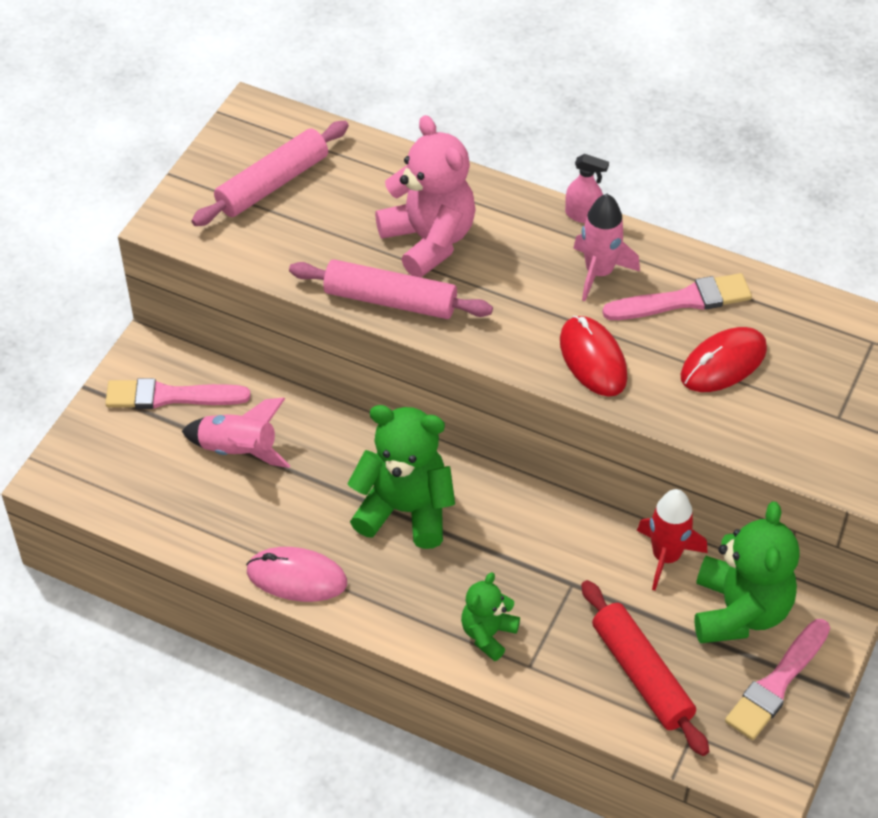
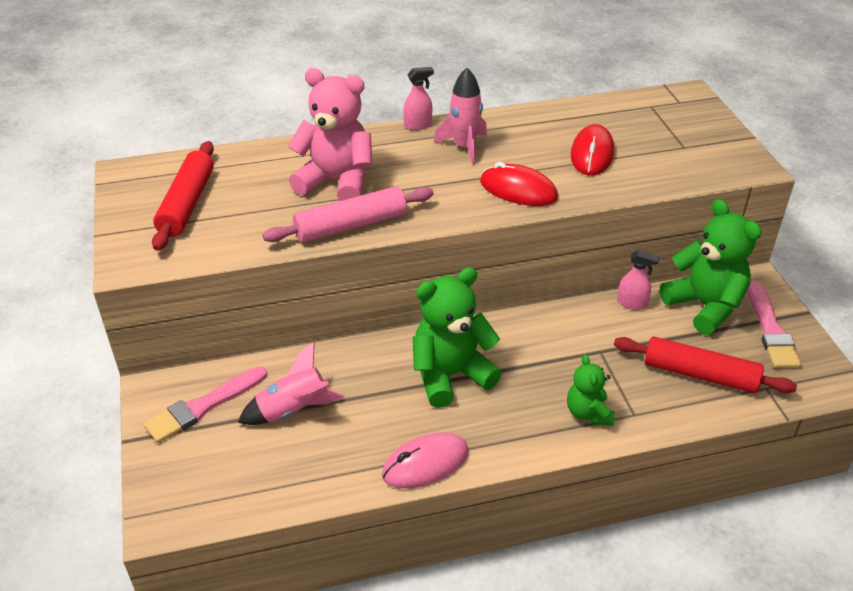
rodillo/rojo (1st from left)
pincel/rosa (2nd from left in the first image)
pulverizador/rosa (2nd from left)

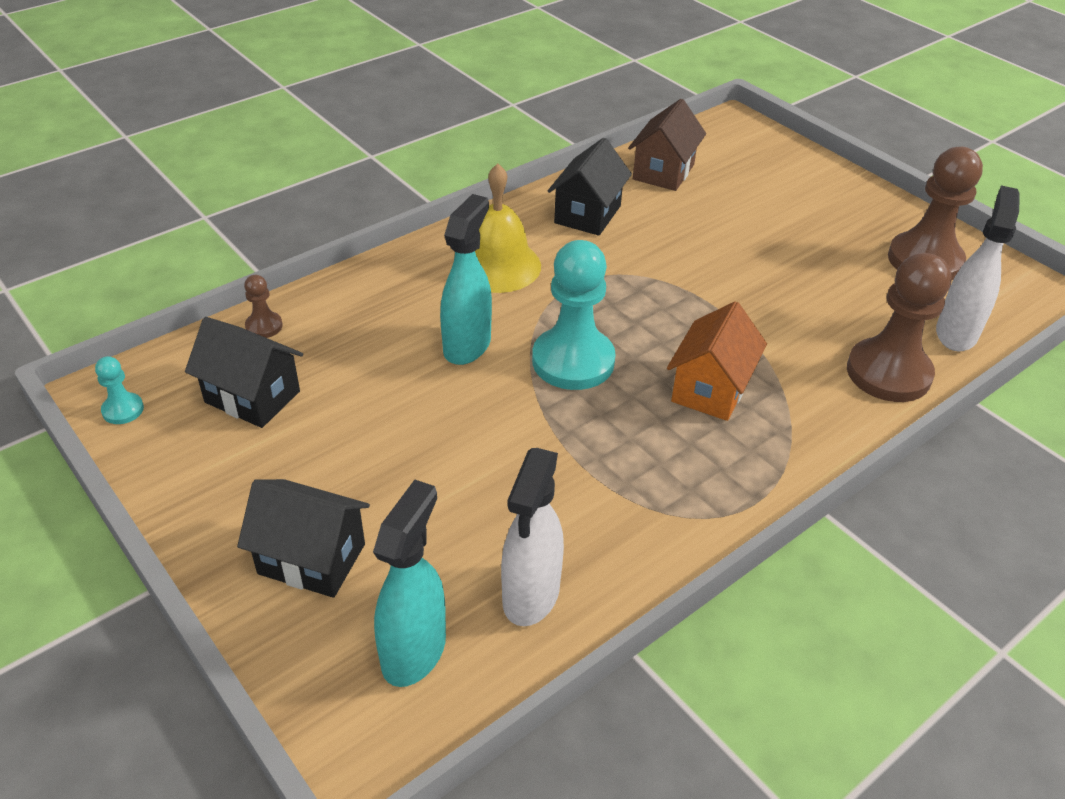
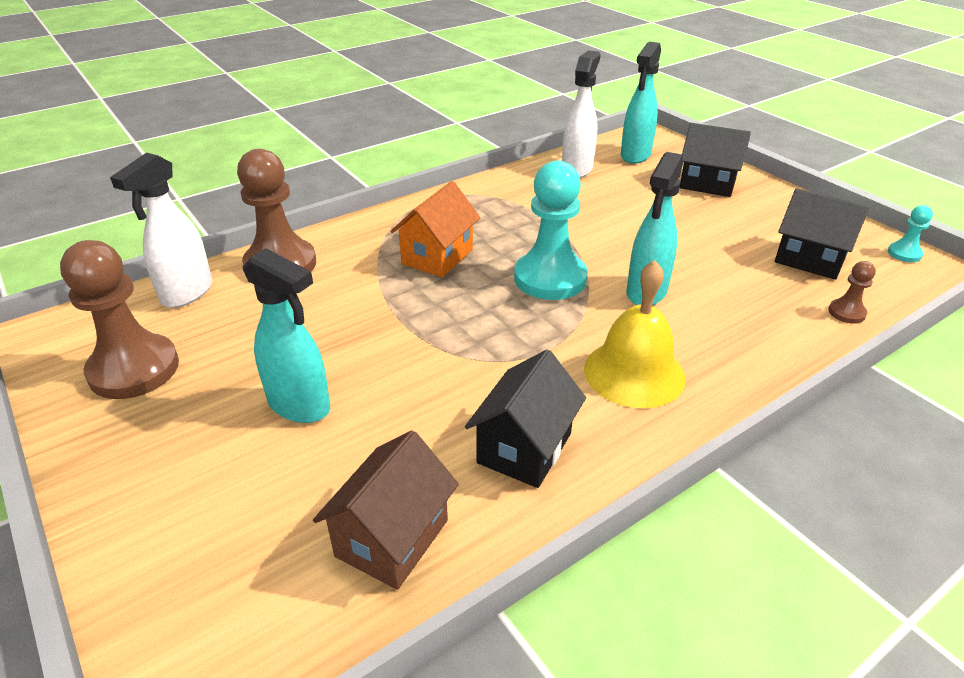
pulverizador/turquesa (1st from left)

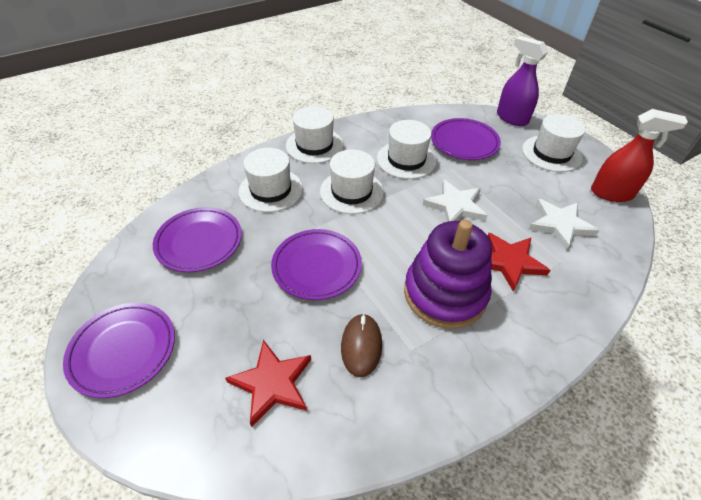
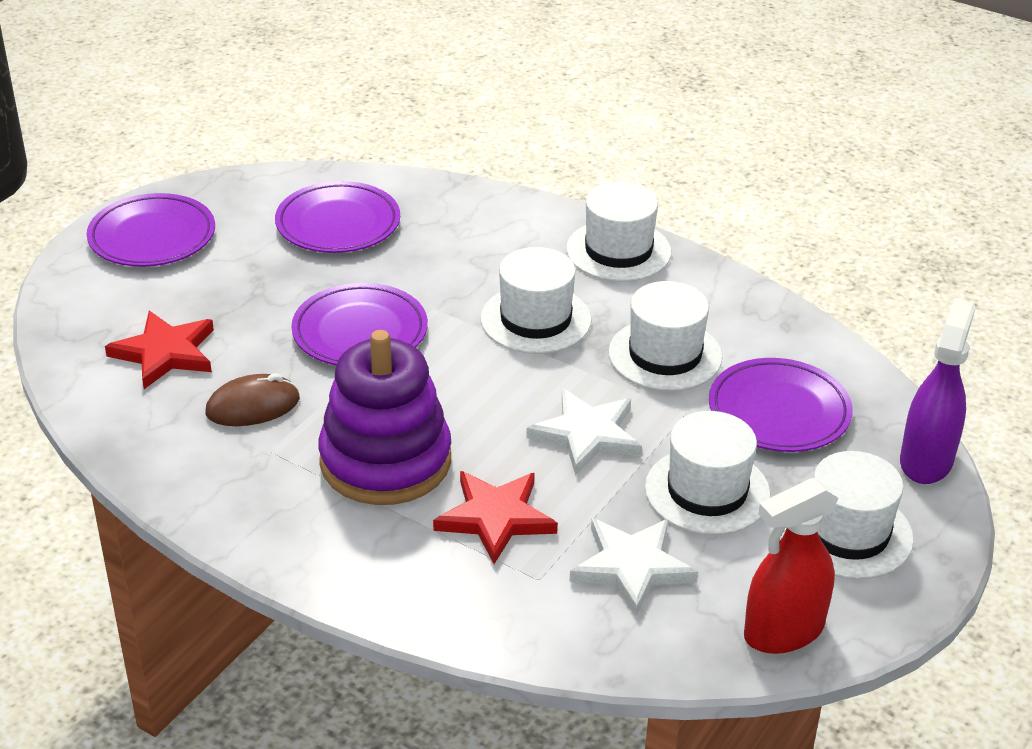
pulverizador/rojo
sombrero/blanco (4th from left)

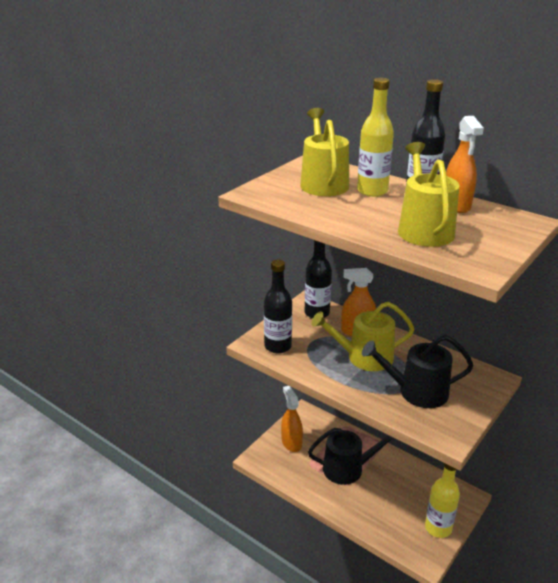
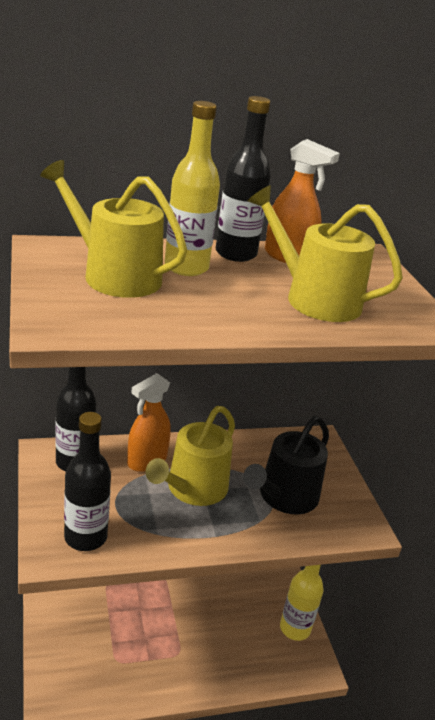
pulverizador/naranja (1st from left in the first image)
regadera/negro (1st from left in the first image)

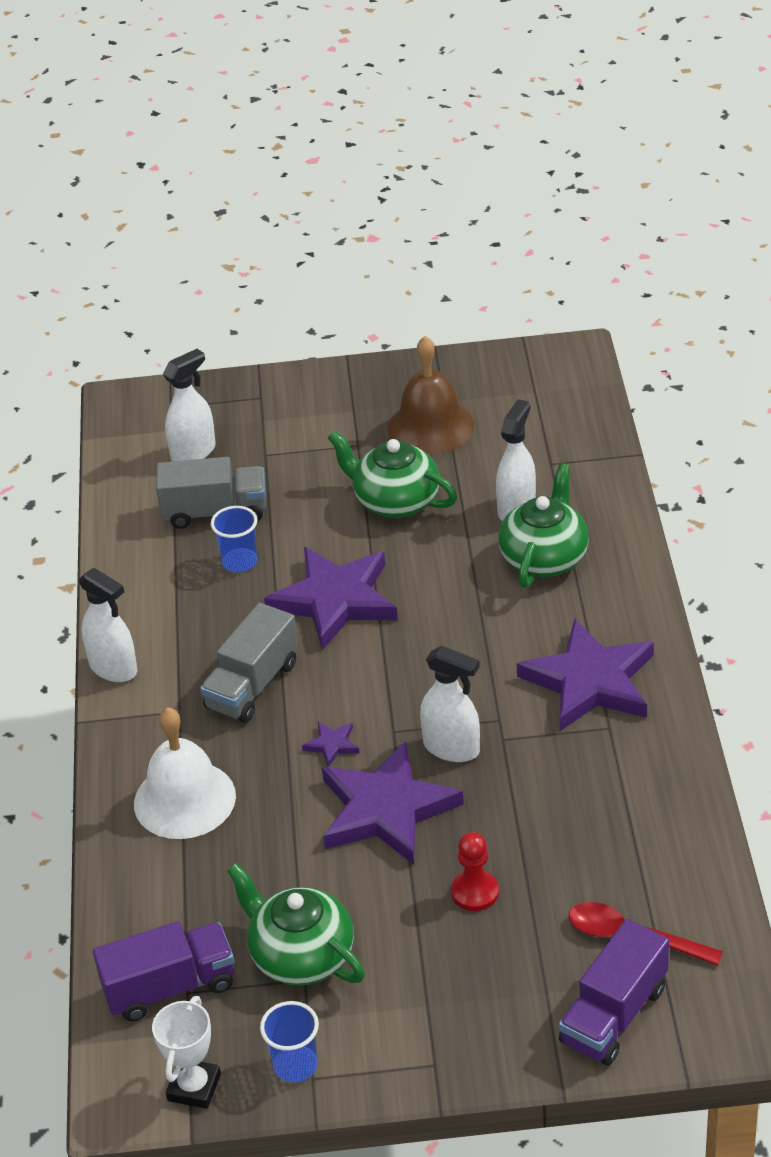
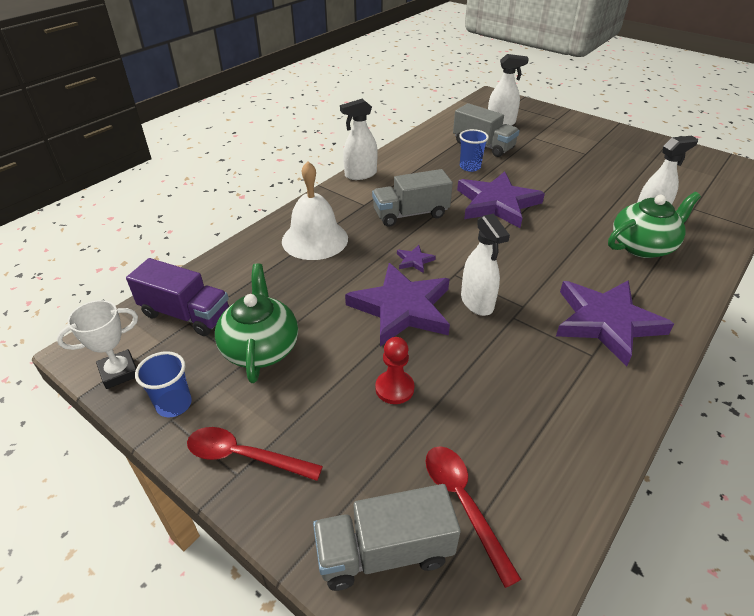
campana/marrón
tetera/verde (2nd from left in the first image)
pulverizador/blanco (1st from left)
camión/gris (1st from left)
cuchara/rojo (1st from left)

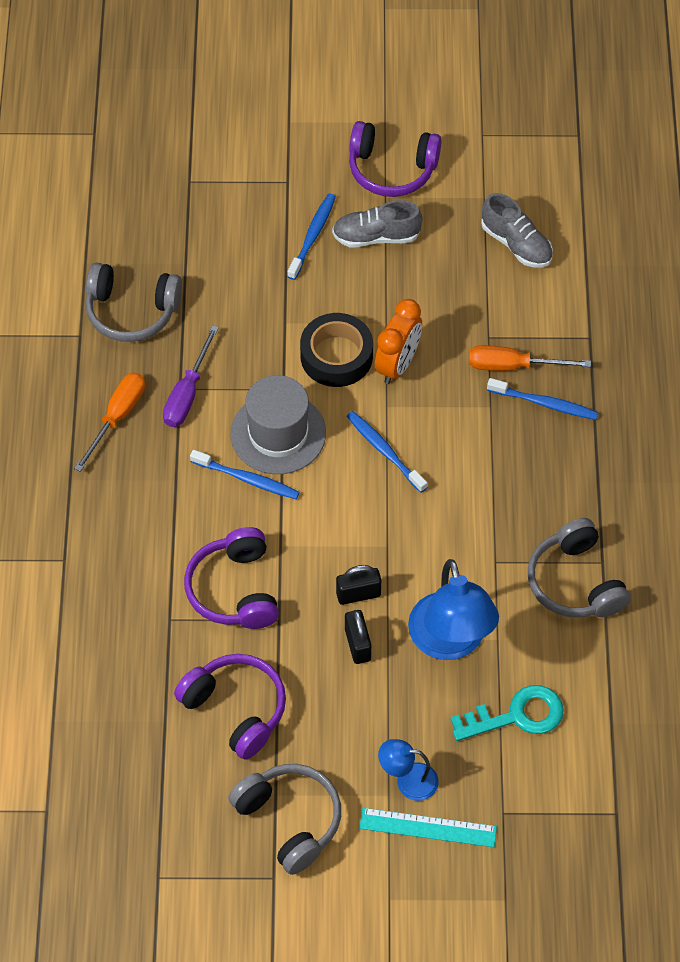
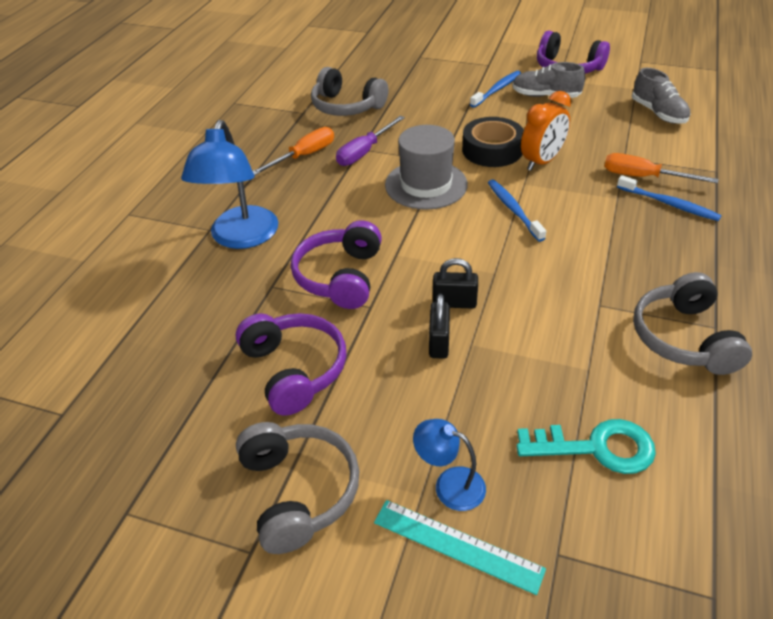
cepillo de dientes/azul (1st from left in the first image)
lámpara/azul (1st from left)

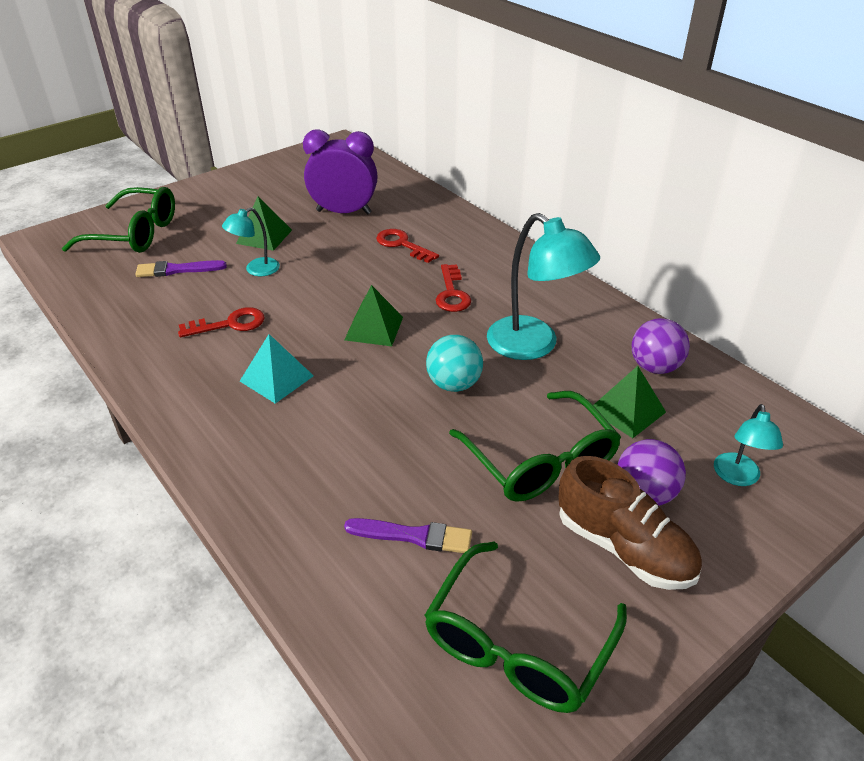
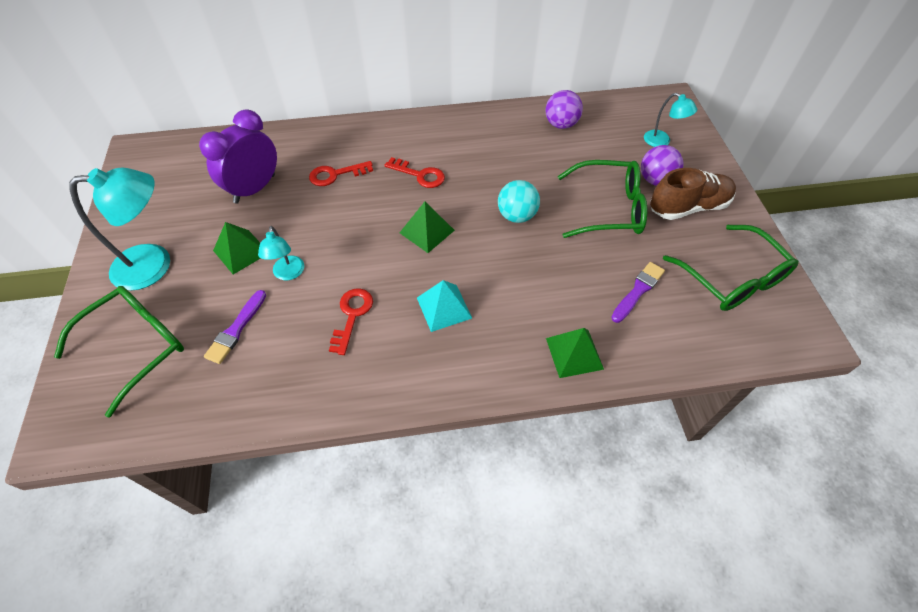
lámpara/turquesa (1st from left)
pirámide/verde (3rd from left)

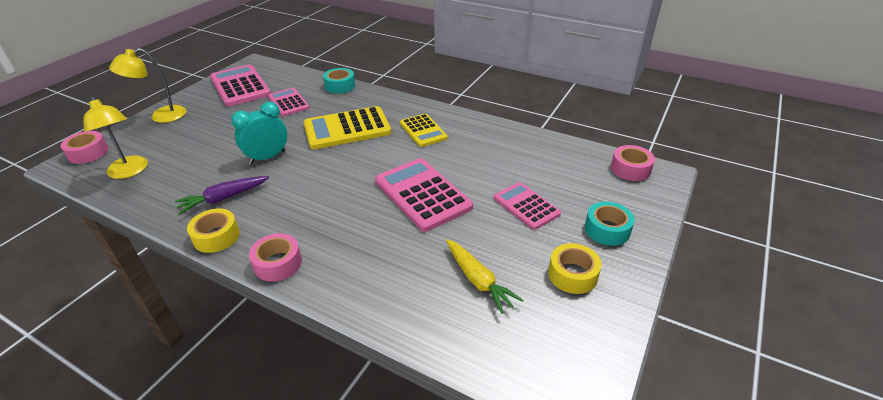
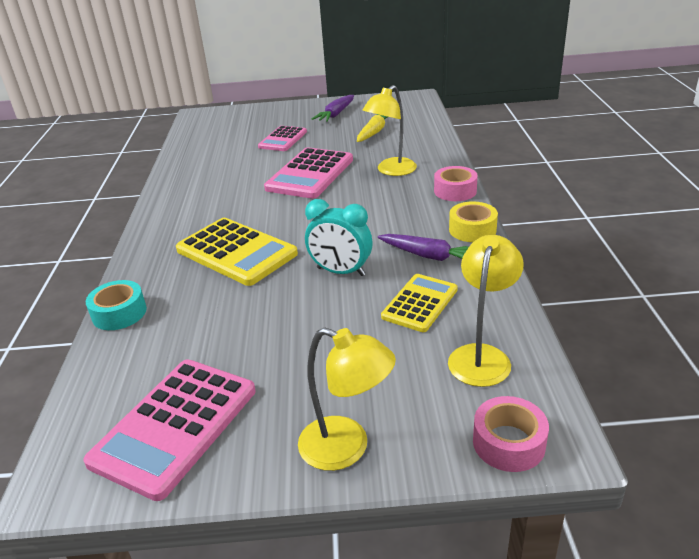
calculadora/rosa (2nd from left in the first image)
calculadora/amarillo (2nd from left)
cinta adhesiva/rosa (3rd from left in the first image)
cinta adhesiva/turquesa (2nd from left in the first image)
zanahoria/morado (1st from left)
lámpara/amarillo (2nd from left)

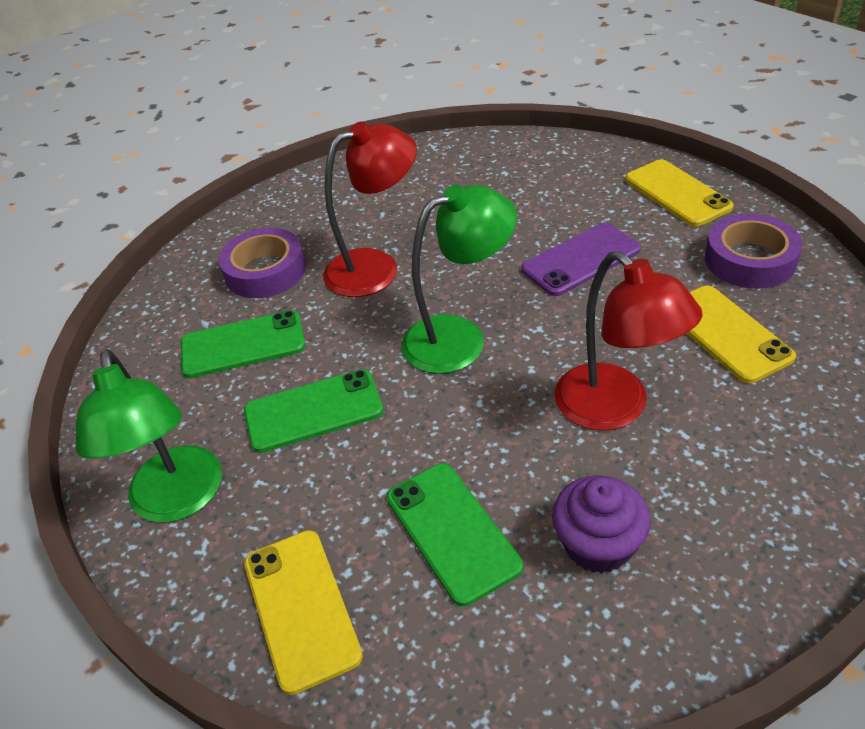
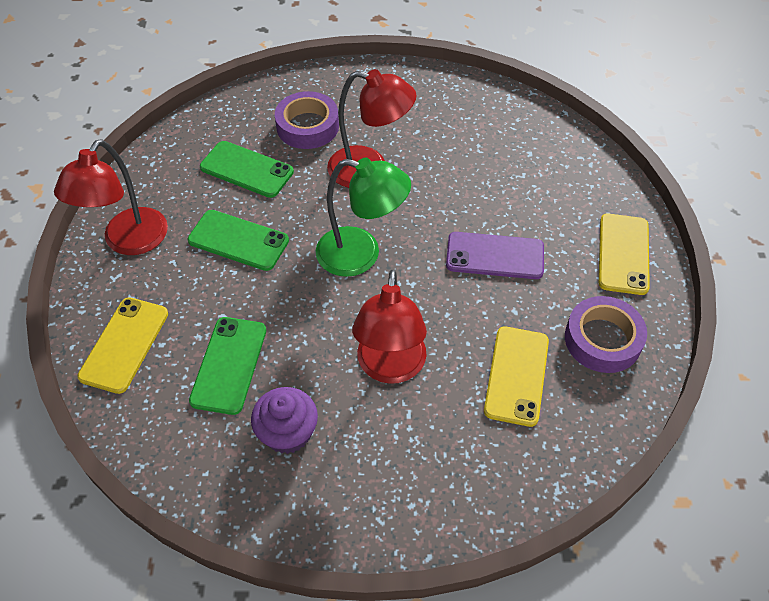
lámpara/rojo (1st from left)

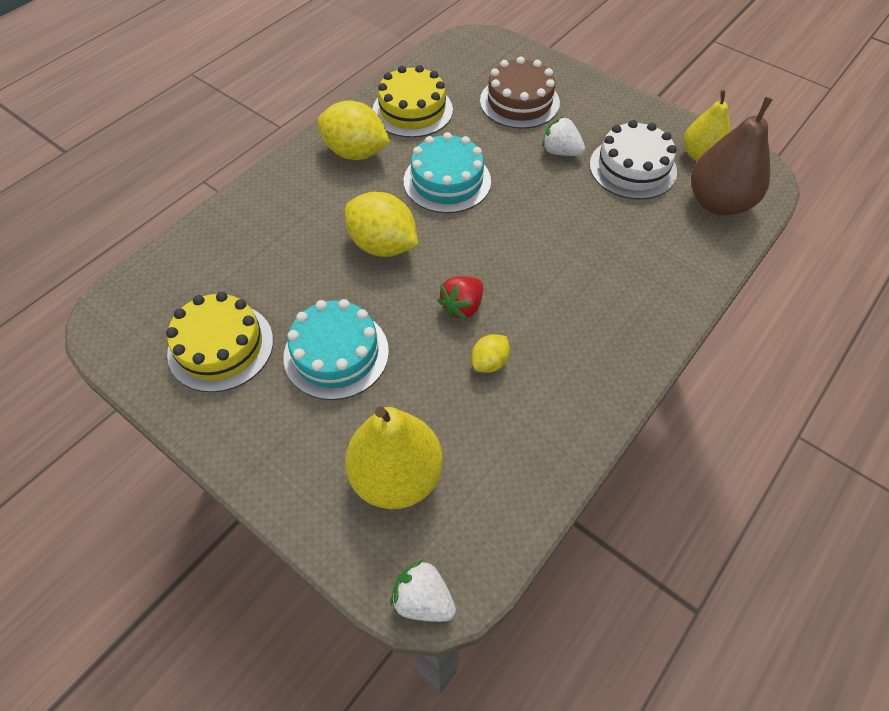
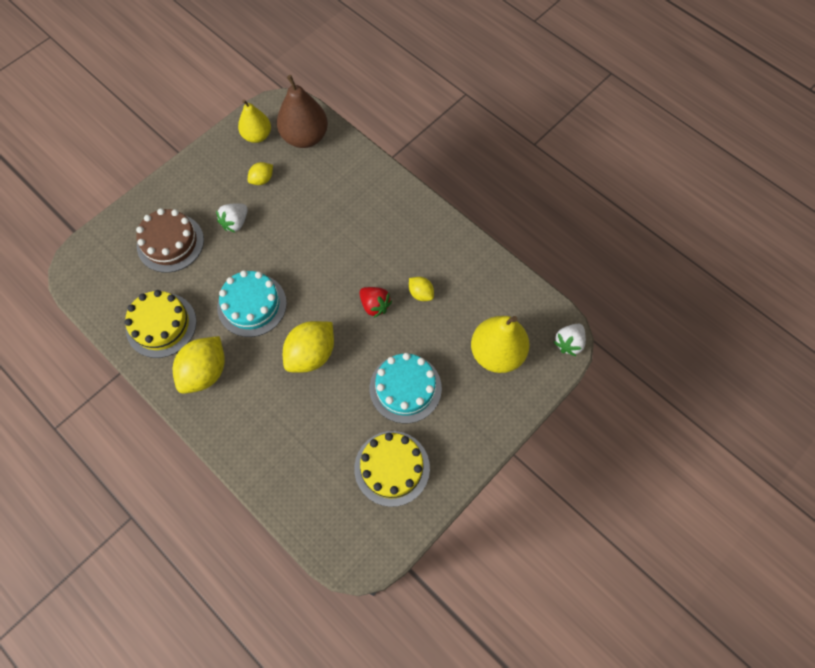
limón/amarillo (2nd from left)

